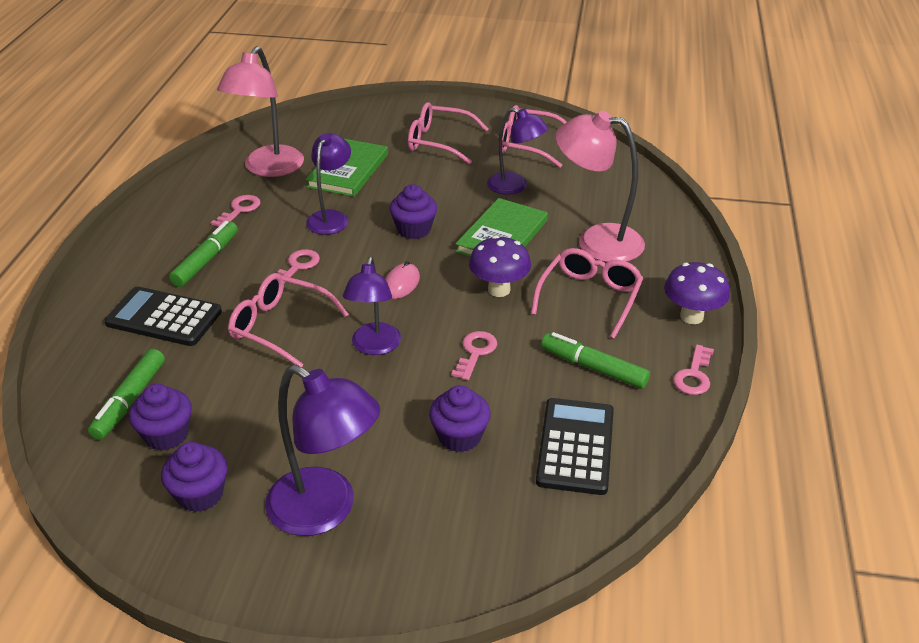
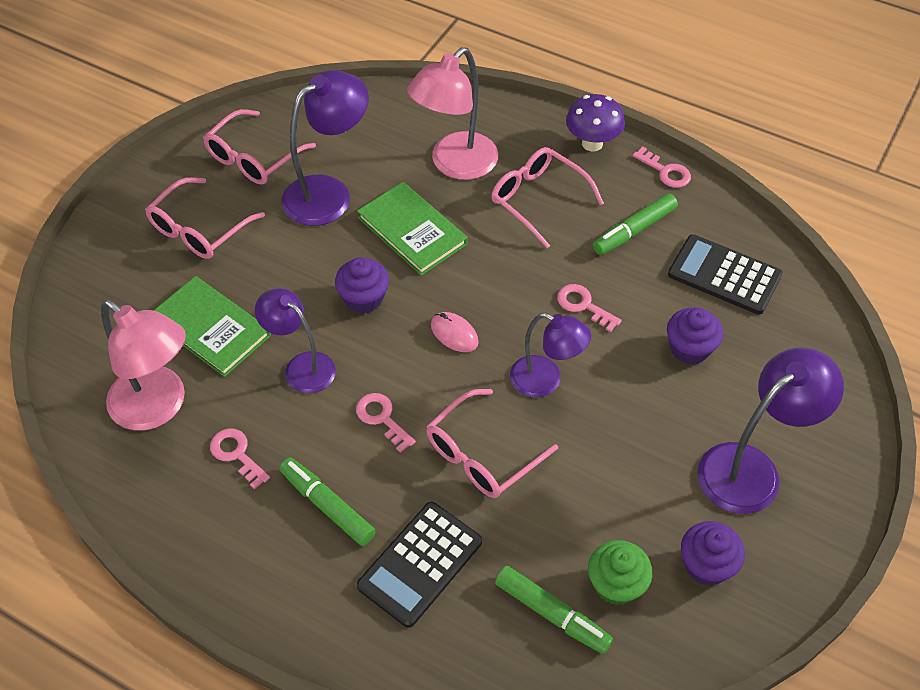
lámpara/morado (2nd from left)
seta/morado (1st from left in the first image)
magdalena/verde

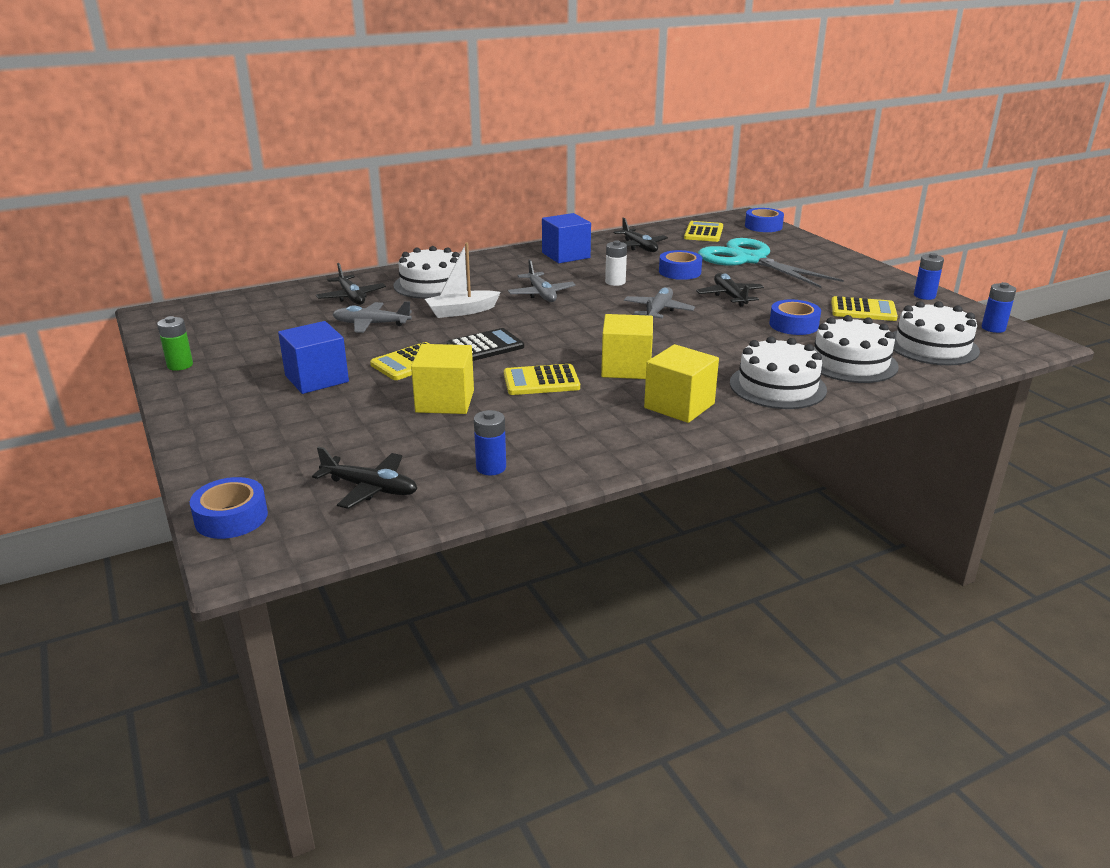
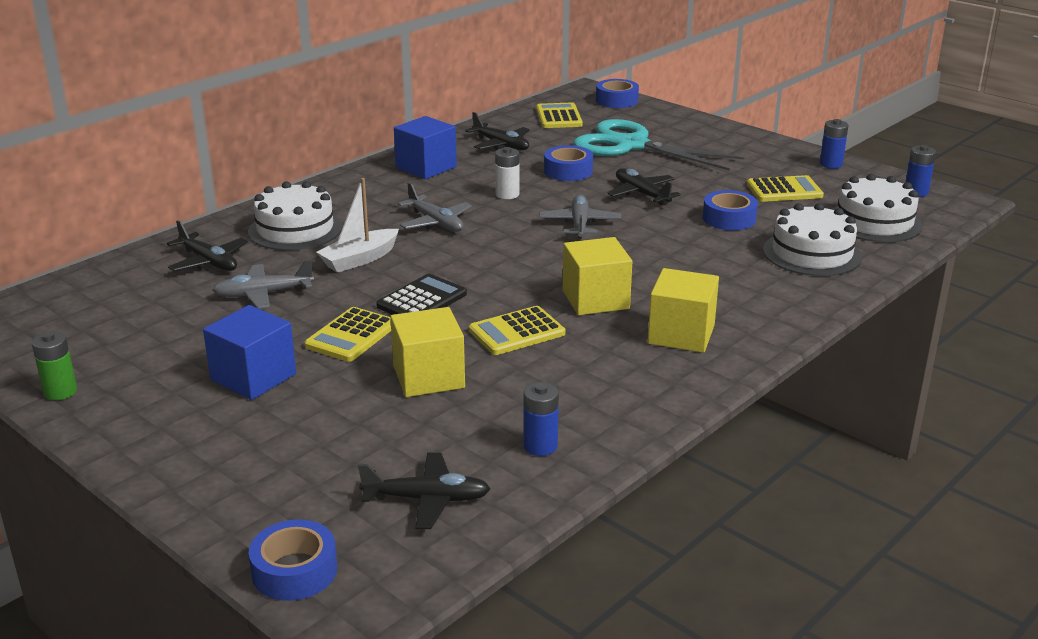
tarta/blanco (2nd from left in the first image)

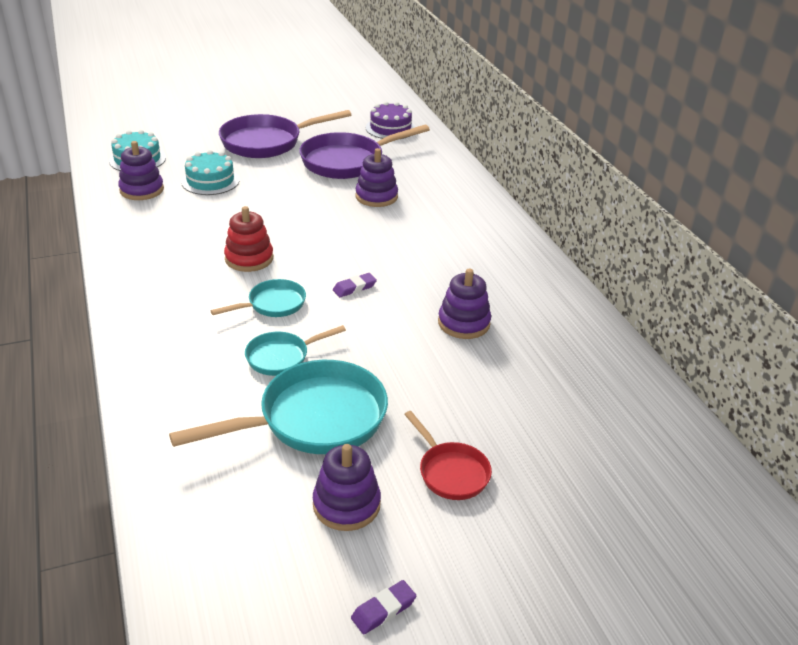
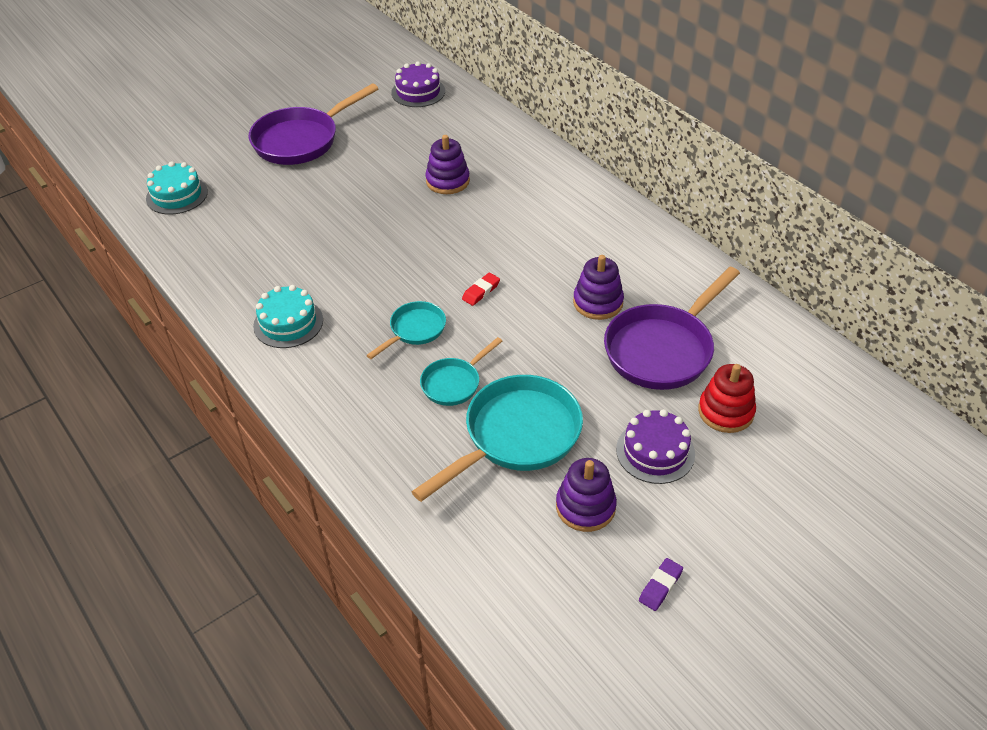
sartén/morado (2nd from left)
juguete apilable/morado (1st from left in the first image)
tarta/turquesa (2nd from left)
juguete apilable/rojo
goma de borrar/rojo
tarta/morado (2nd from left)

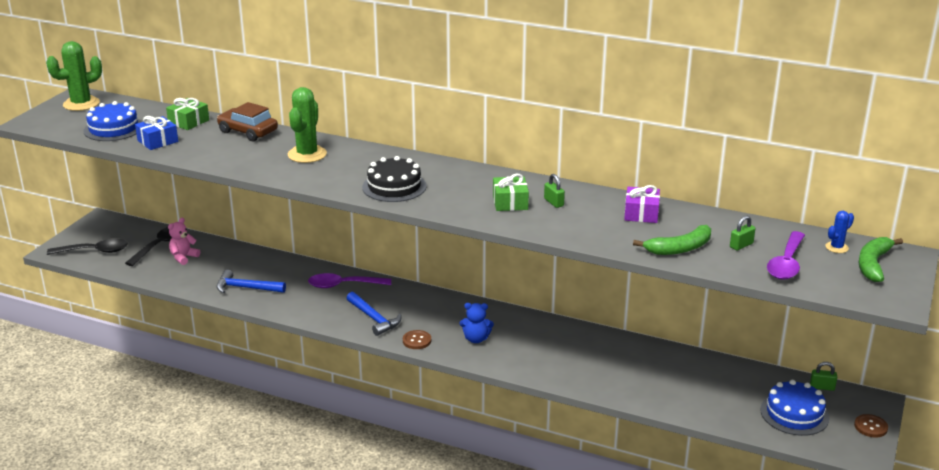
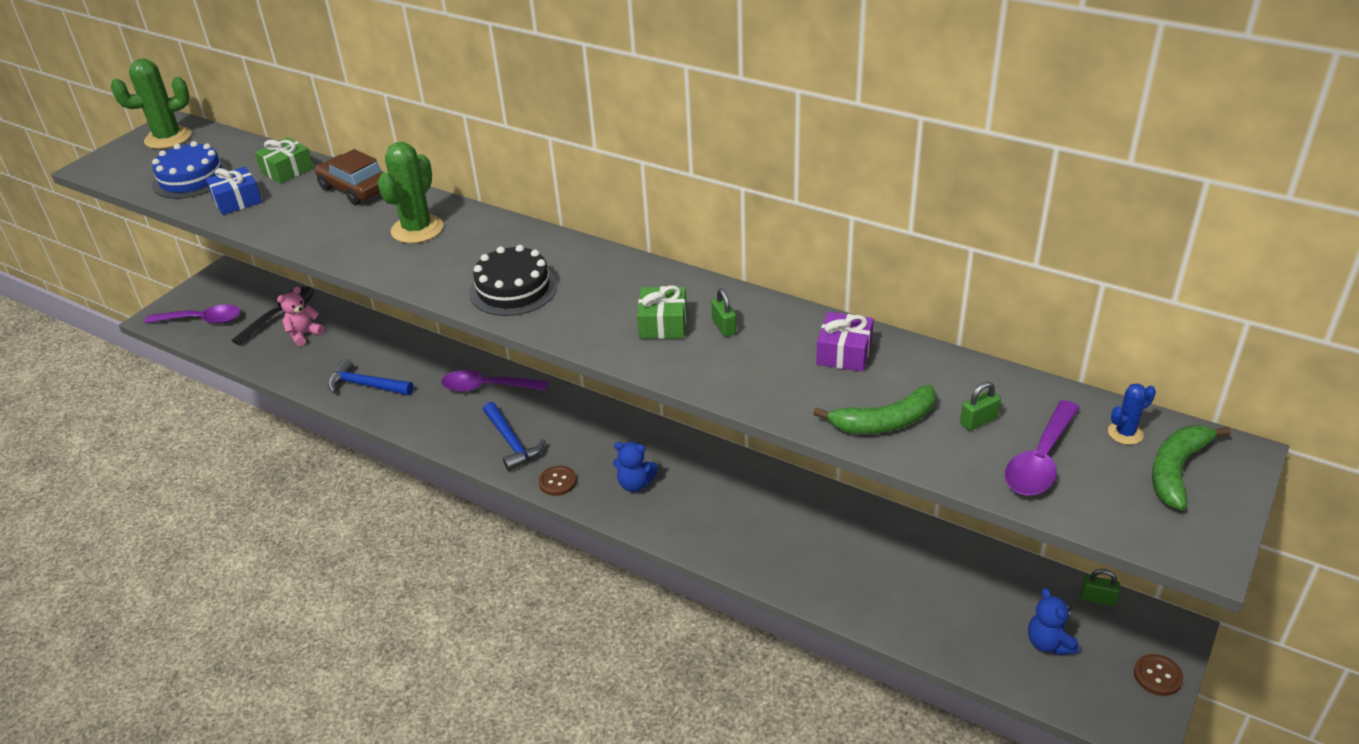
cuchara/morado (1st from left)
osito/azul (2nd from left)

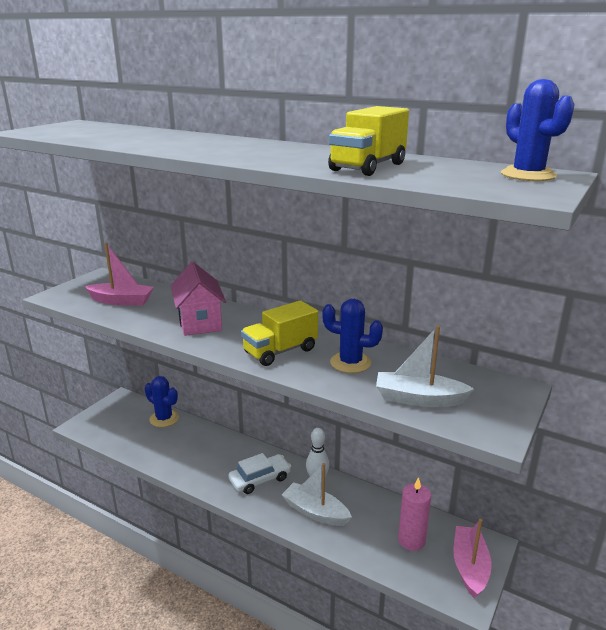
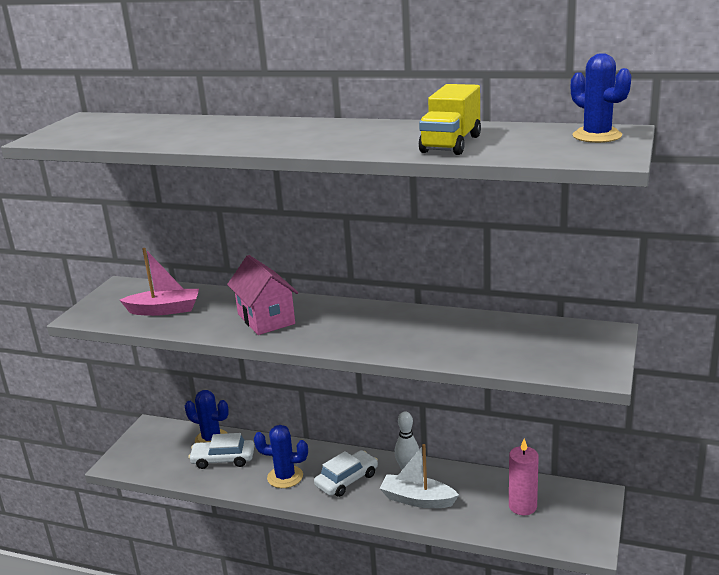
cactus/azul (2nd from left)
camión/amarillo (1st from left in the first image)
barco/blanco (2nd from left in the first image)
barco/rosa (2nd from left in the first image)
coche/blanco (1st from left)

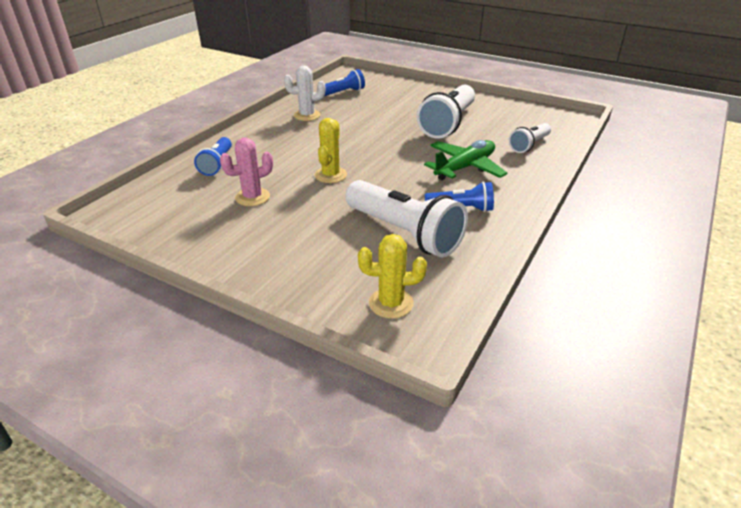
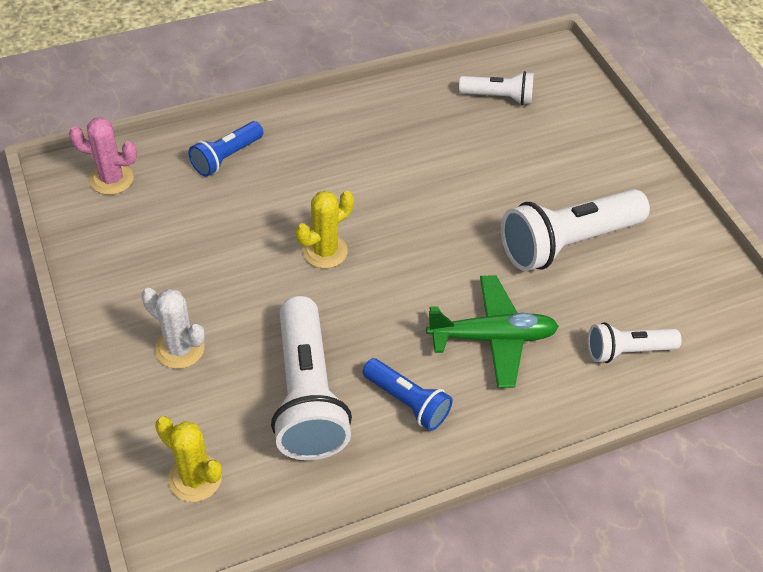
cactus/blanco
lámpara de mano/blanco (2nd from left)
cactus/rosa

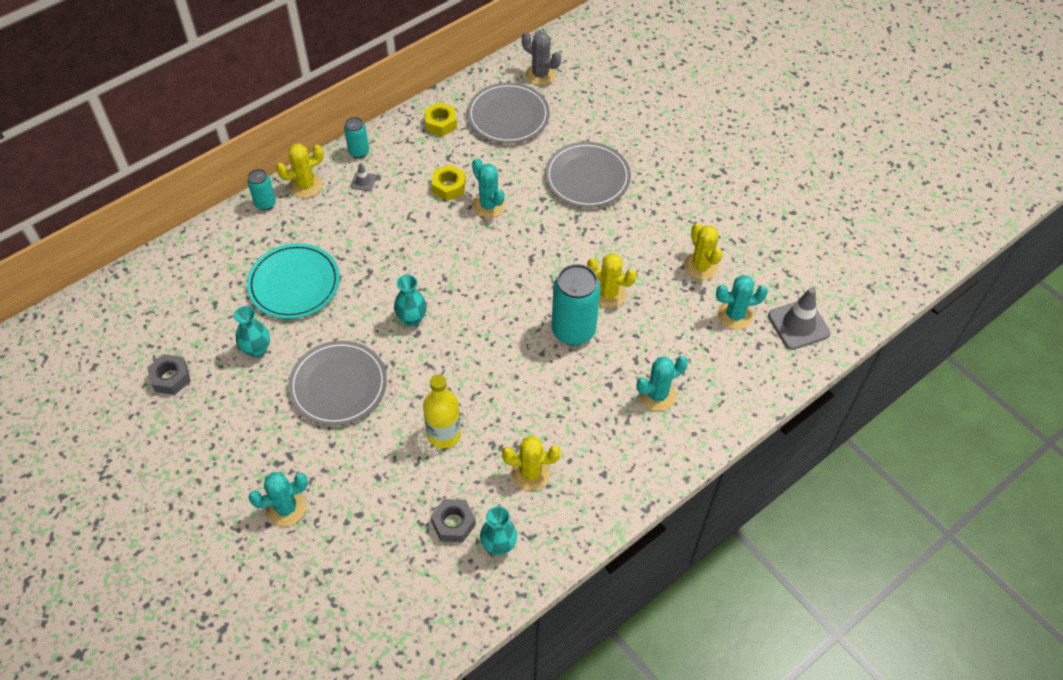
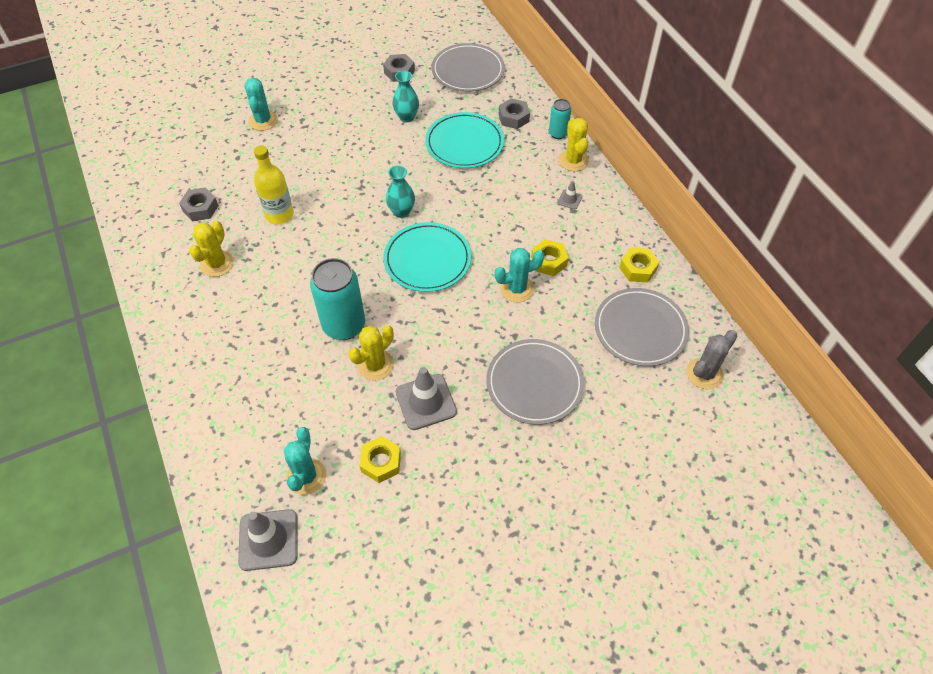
lata/turquesa (2nd from left in the first image)
tuerca/amarillo (1st from left)
plato/gris (1st from left)
cactus/turquesa (3rd from left in the first image)
florero/turquesa (3rd from left in the first image)
tuerca/gris (3rd from left)
plato/turquesa (1st from left)
cono de tráfico/gris (2nd from left)

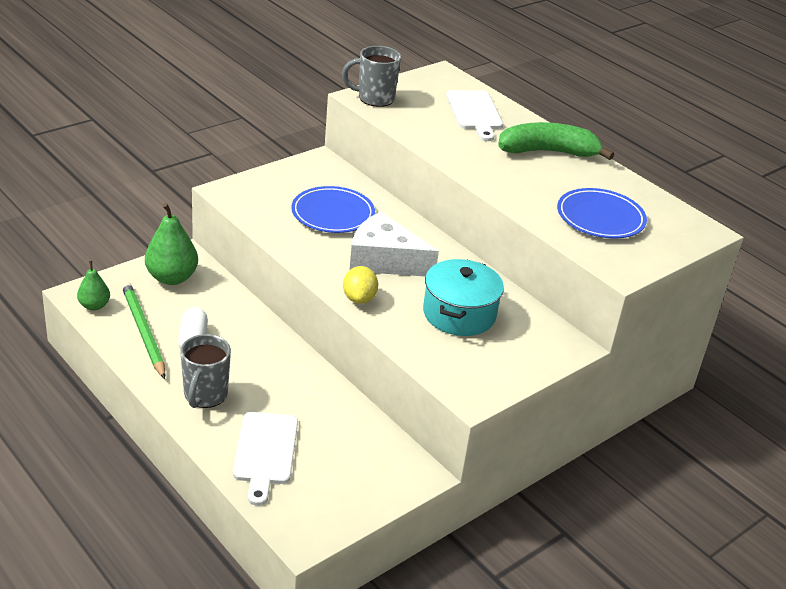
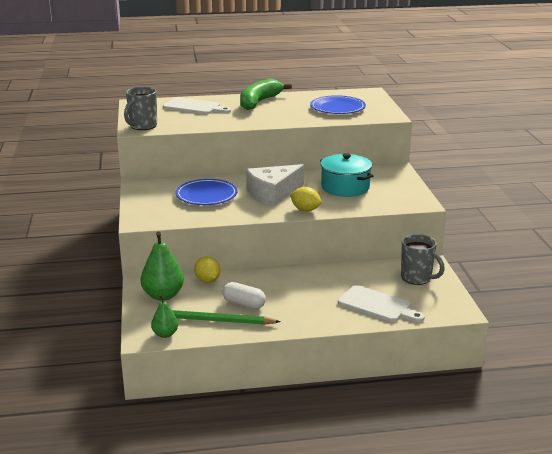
taza/gris (2nd from left)
limón/amarillo (1st from left)

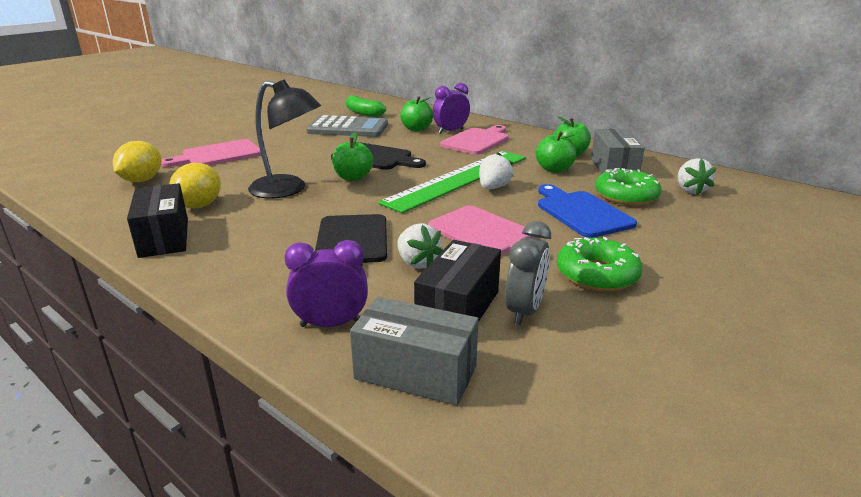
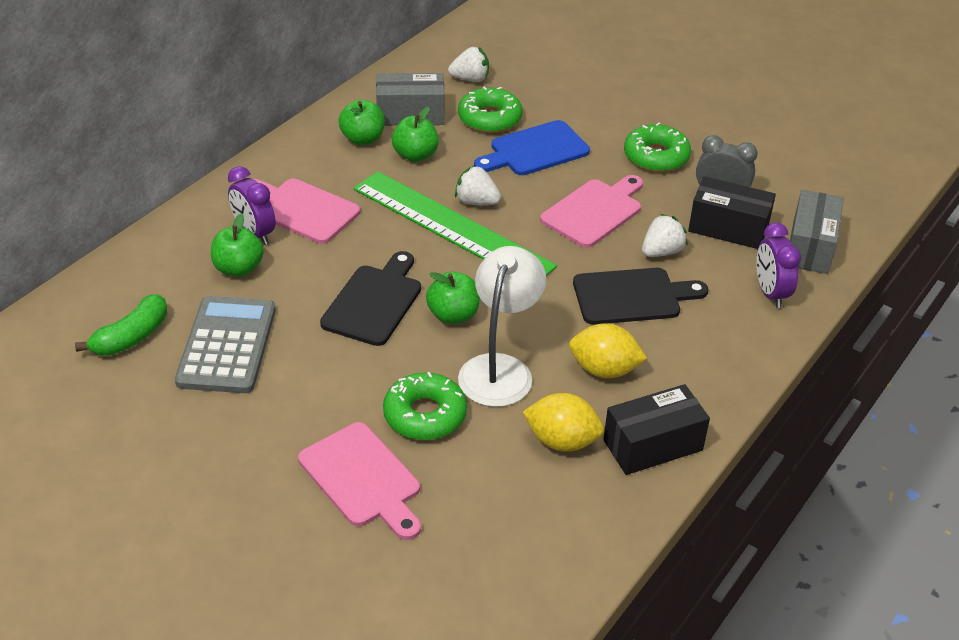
lámpara/blanco
limón/amarillo (2nd from left)
rosquilla/verde (1st from left)

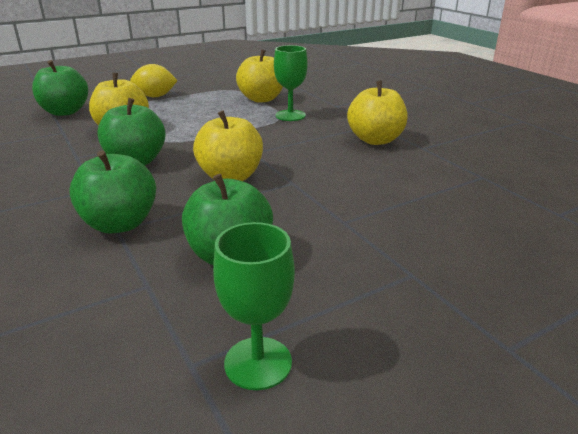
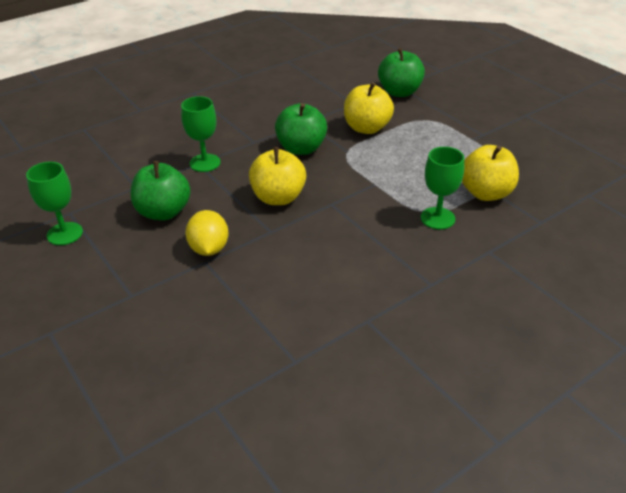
limón/amarillo
manzana/amarillo (4th from left in the first image)
copa/verde (2nd from left)

